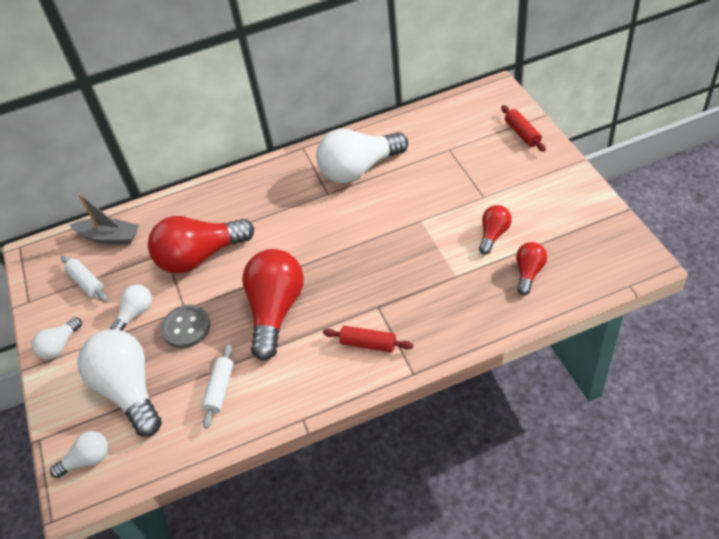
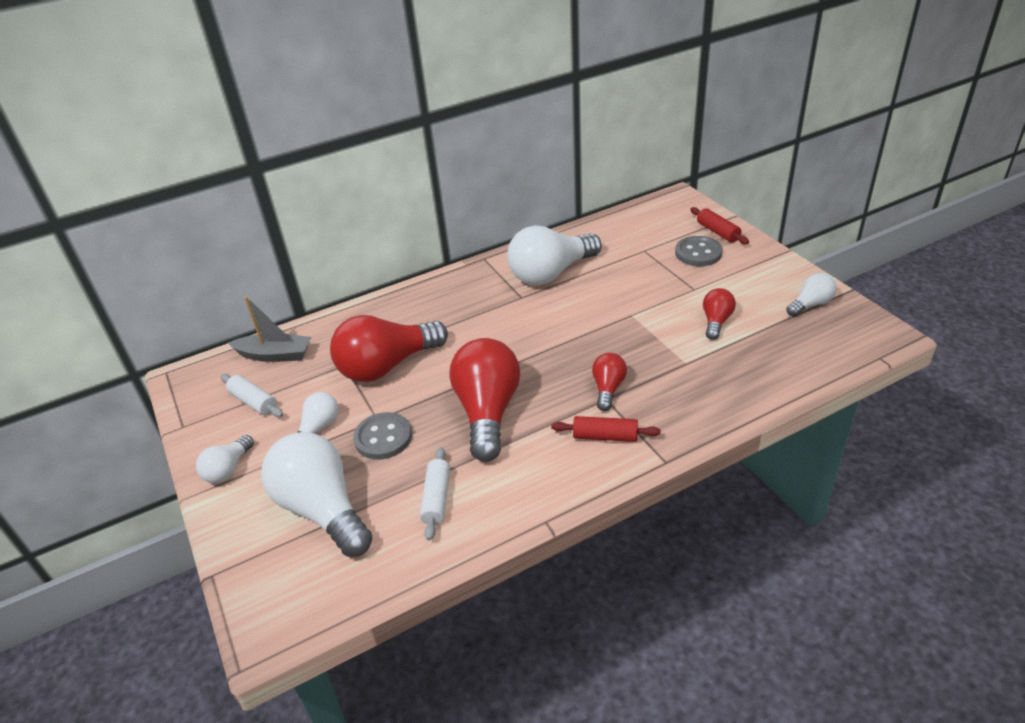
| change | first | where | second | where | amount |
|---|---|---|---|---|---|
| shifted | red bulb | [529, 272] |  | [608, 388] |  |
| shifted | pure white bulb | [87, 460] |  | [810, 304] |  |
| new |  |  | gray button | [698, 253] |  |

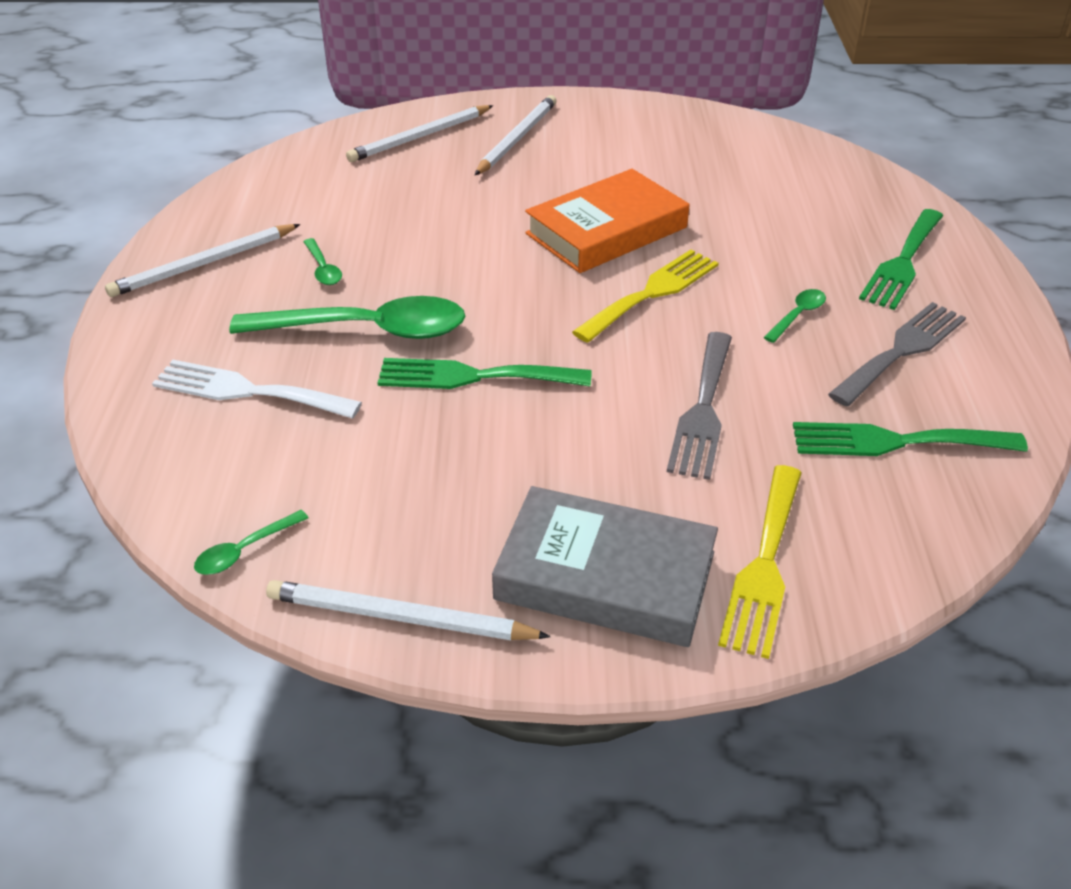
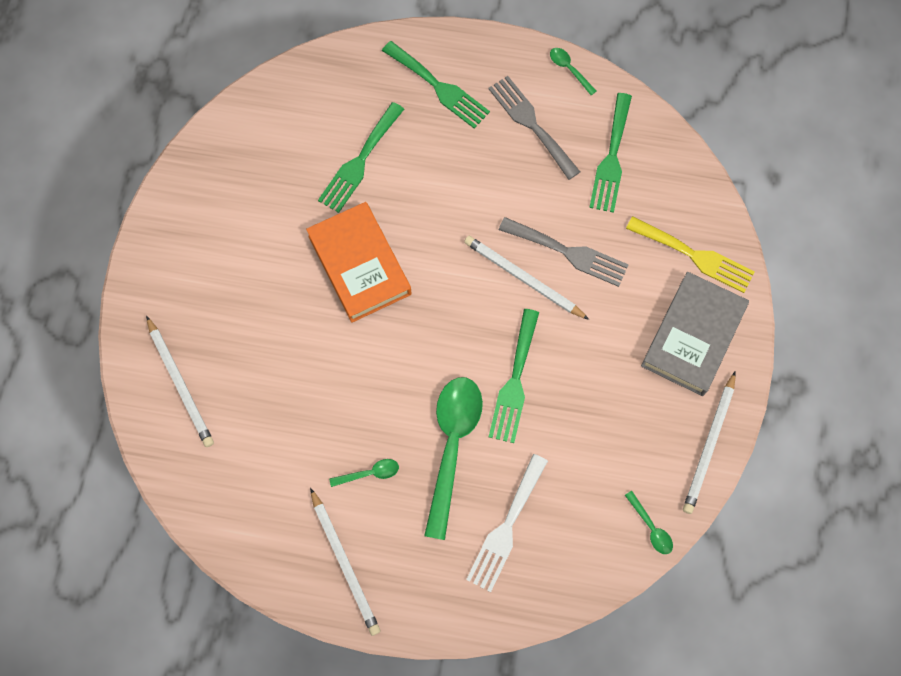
| change | first | where | second | where | amount |
|---|---|---|---|---|---|
| shifted | pure white wooden pencil | [517, 138] |  | [523, 278] |  |
| gone | bright yellow fork | [651, 293] |  |  |  |
| shifted | emerald teaspoon | [797, 315] |  | [569, 69] |  |
| new |  |  | emerald fork | [360, 161] |  |

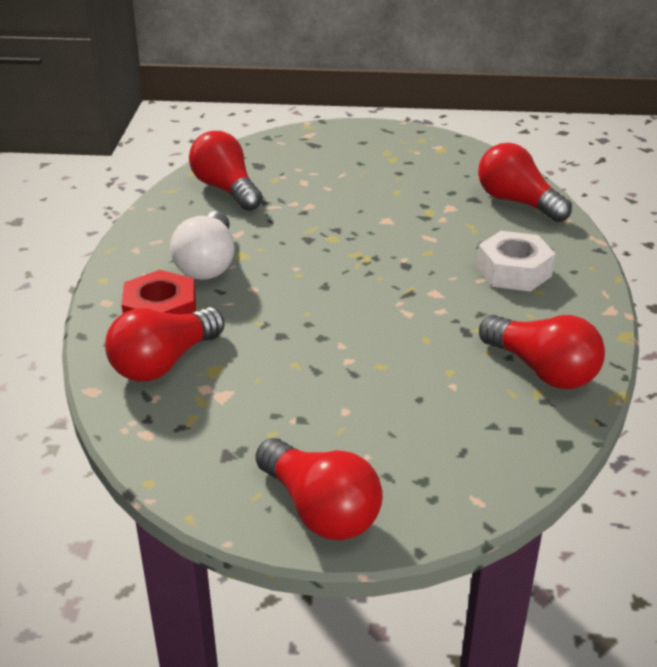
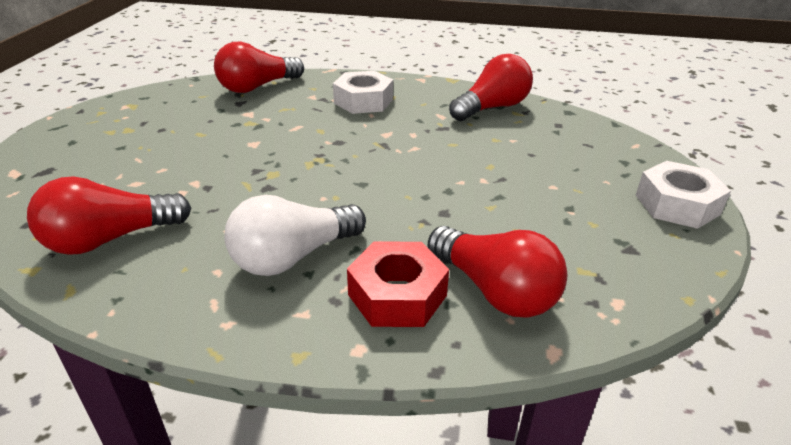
| change | first | where | second | where | amount |
|---|---|---|---|---|---|
| rotated | pure white bulb | [208, 264] |  | [293, 257] | 135 degrees clockwise |
| swapped | red bulb | [320, 510] | pure white hexagon nut | [677, 204] |  |

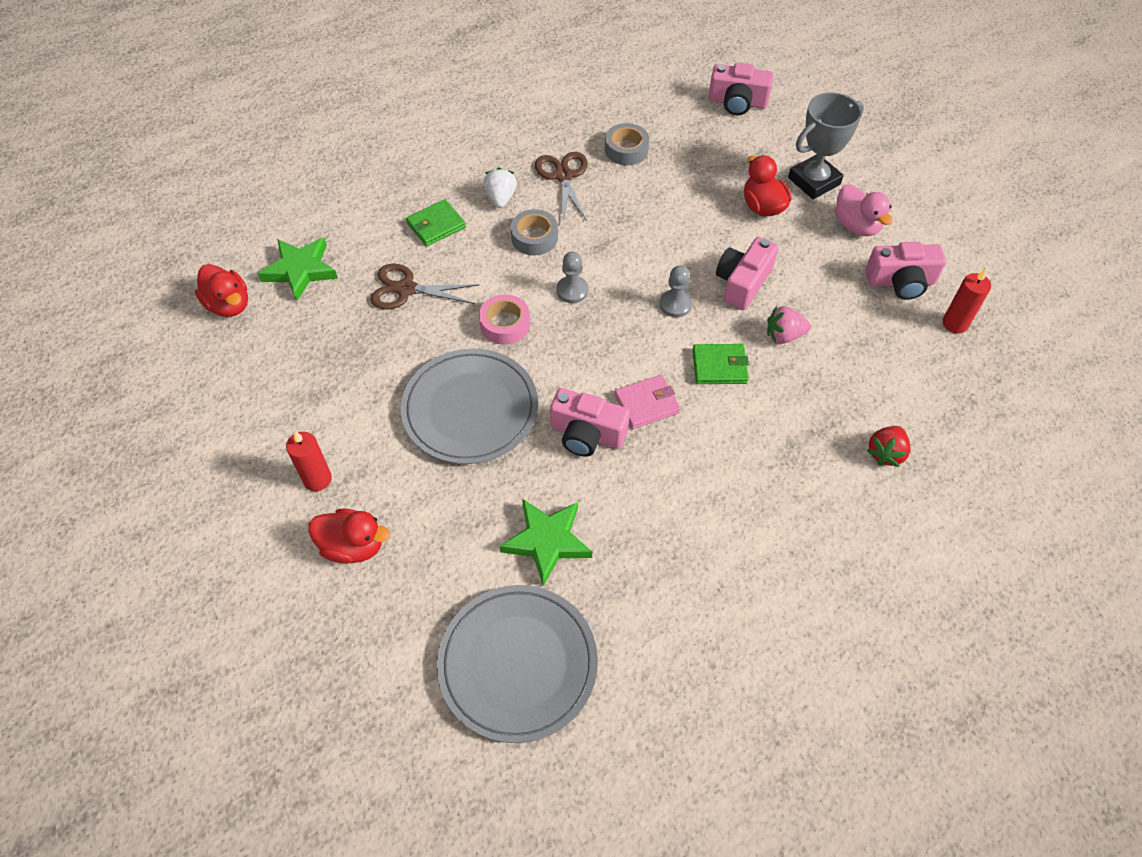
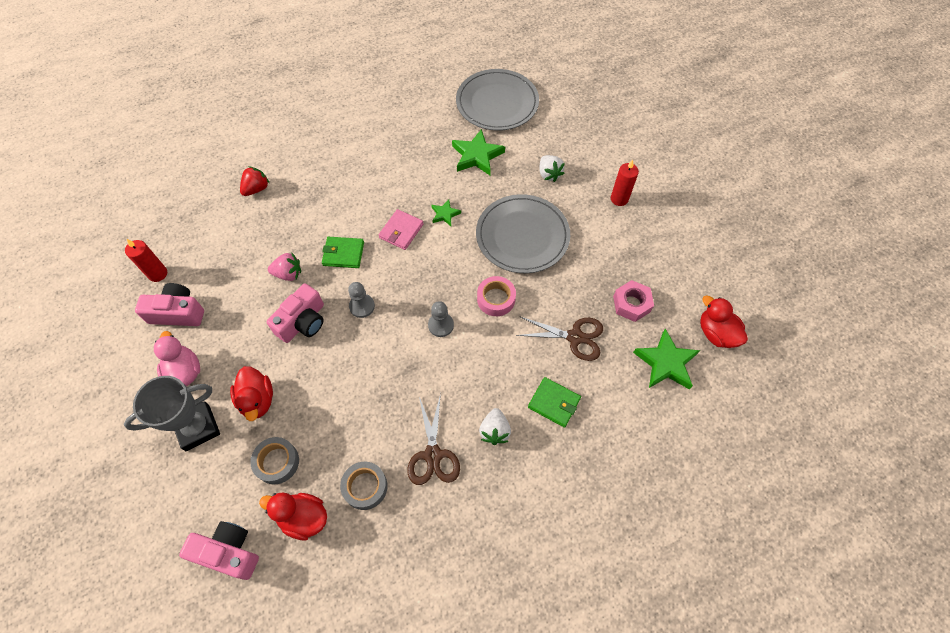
| change | first | where | second | where | amount |
|---|---|---|---|---|---|
| rotated | emerald wallet | [436, 225] |  | [554, 403] | 60 degrees clockwise |
| shifted | gray sticky tape | [534, 238] |  | [277, 462] |  |
| rotated | pink wallet | [647, 404] |  | [401, 231] | 45 degrees counterclockwise |
| swapped | pink compact camera | [587, 434] | emerald five-pointed star | [445, 214] |  |
| shifted | red toy duck | [353, 546] |  | [303, 518] |  |
| new |  |  | pure white toy strawberry | [549, 174] |  |
| new |  |  | pink hexagon nut | [631, 304] |  |

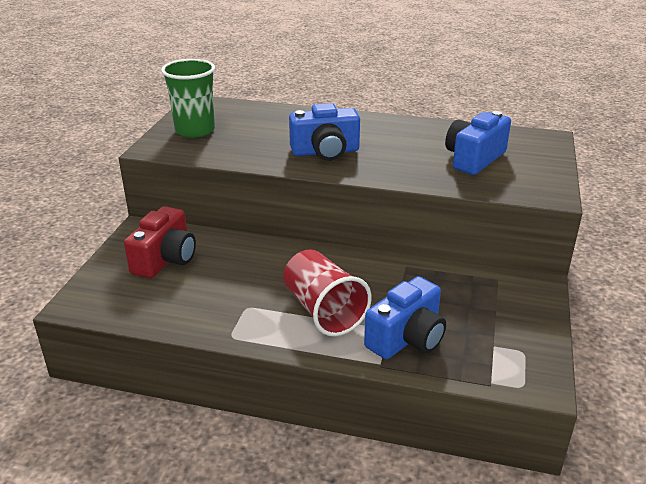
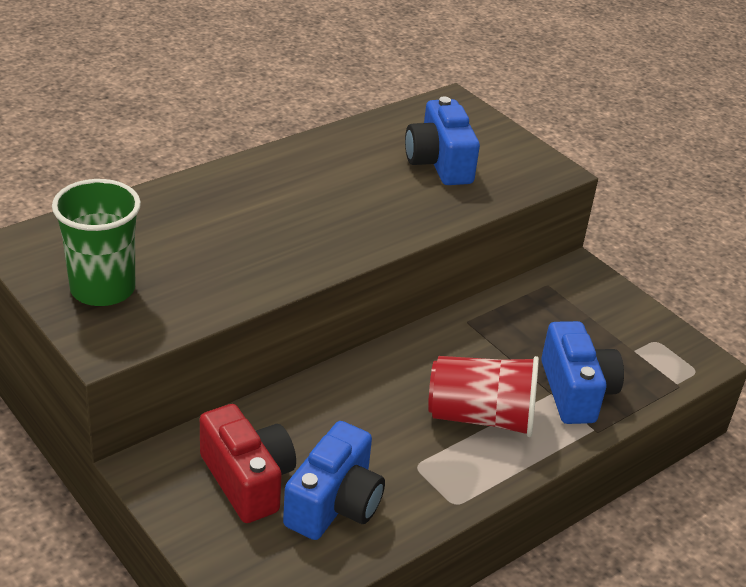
| change | first | where | second | where | amount |
|---|---|---|---|---|---|
| shifted | royal blue compact camera | [325, 152] |  | [335, 504] |  |

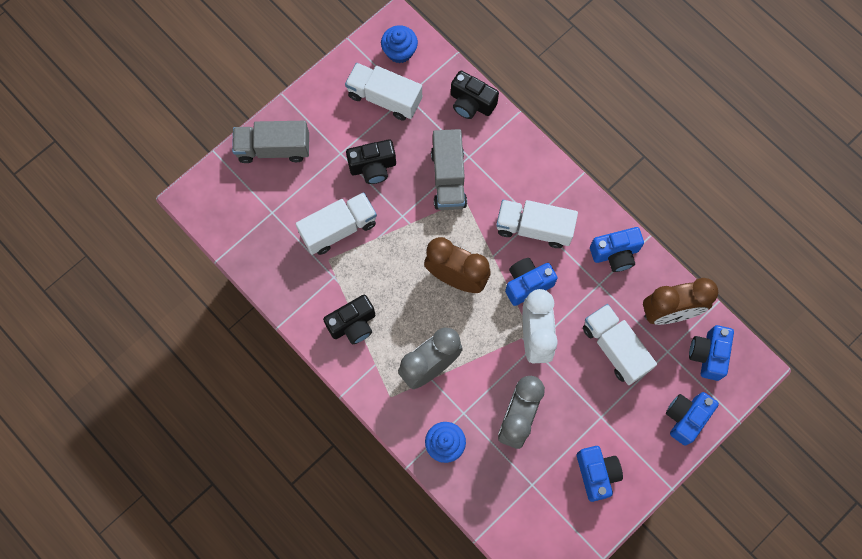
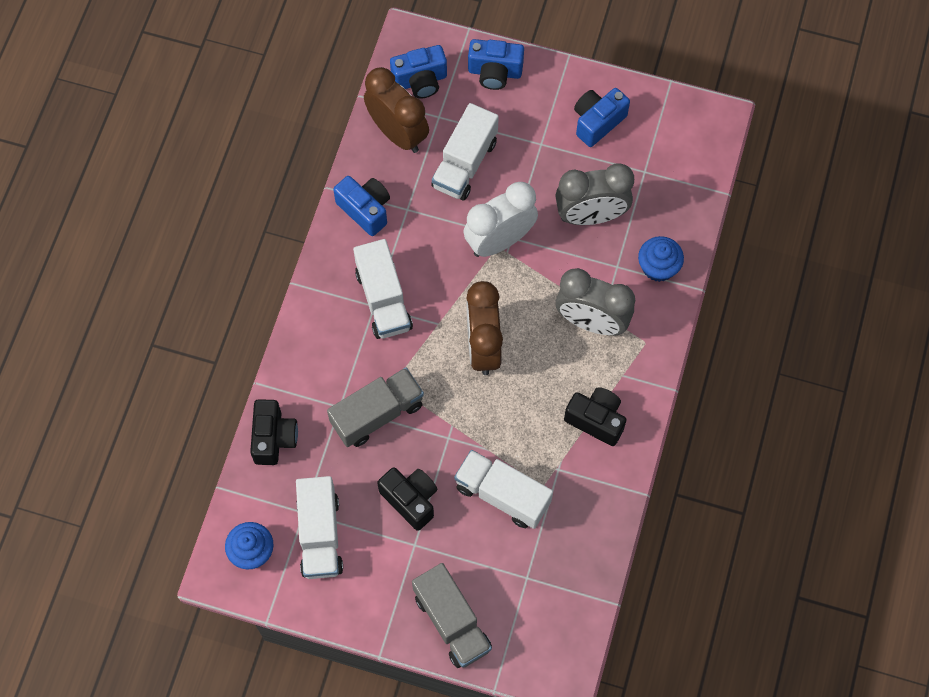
| change | first | where | second | where | amount |
|---|---|---|---|---|---|
| gone | royal blue compact camera | [527, 284] |  |  |  |

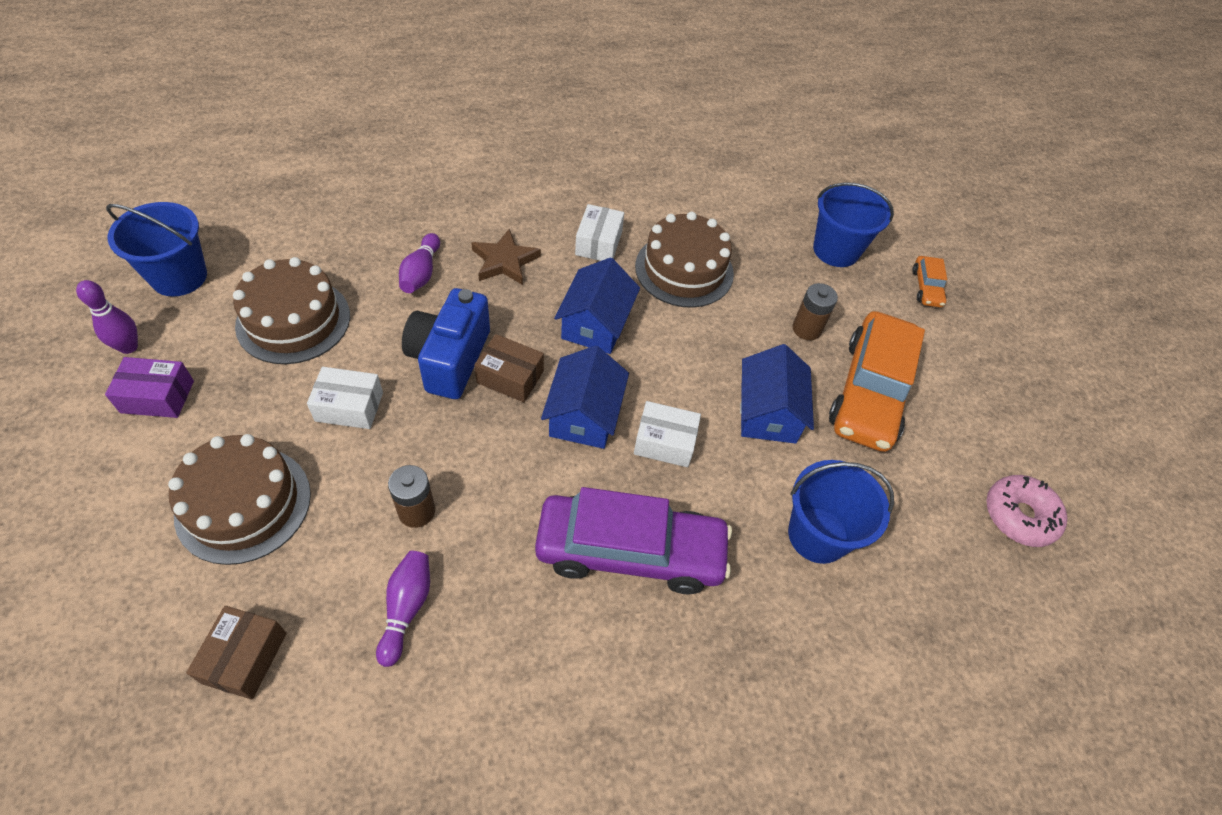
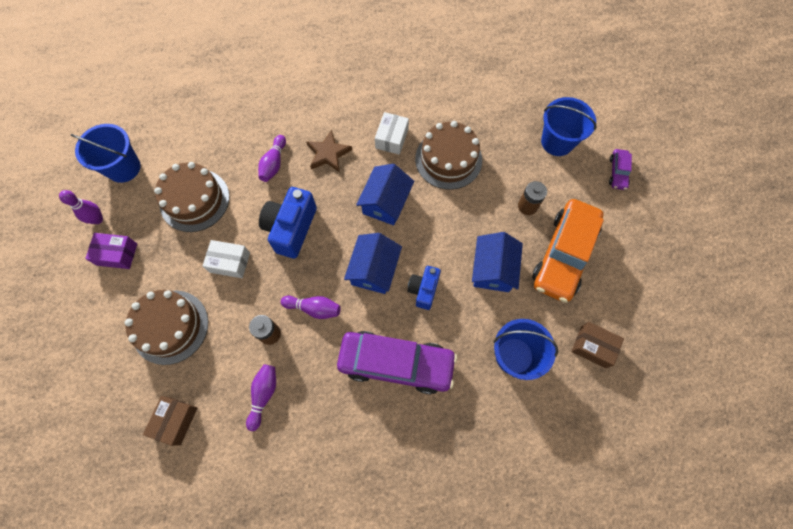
| change | first | where | second | where | amount |
|---|---|---|---|---|---|
| repainted | bright orange toy car | [926, 287] | purple toy car | [617, 172] |  |
| shifted | dark brown package | [510, 377] |  | [593, 347] |  |
| swapped | pure white package | [665, 442] | royal blue compact camera | [423, 290] |  |
| gone | pink doughnut | [1019, 516] |  |  |  |
| new |  |  | purple bowling pin | [314, 308] |  |

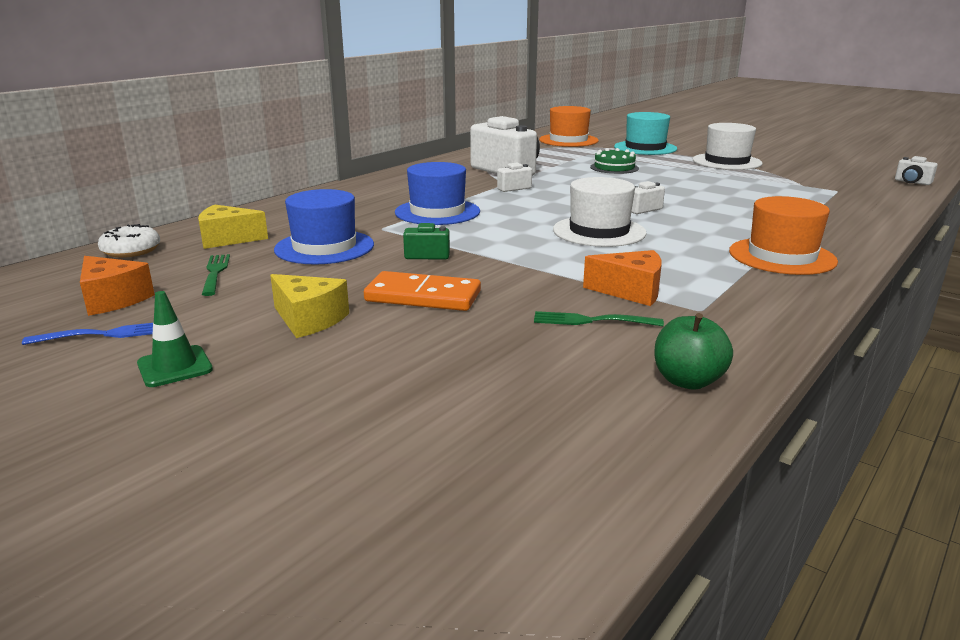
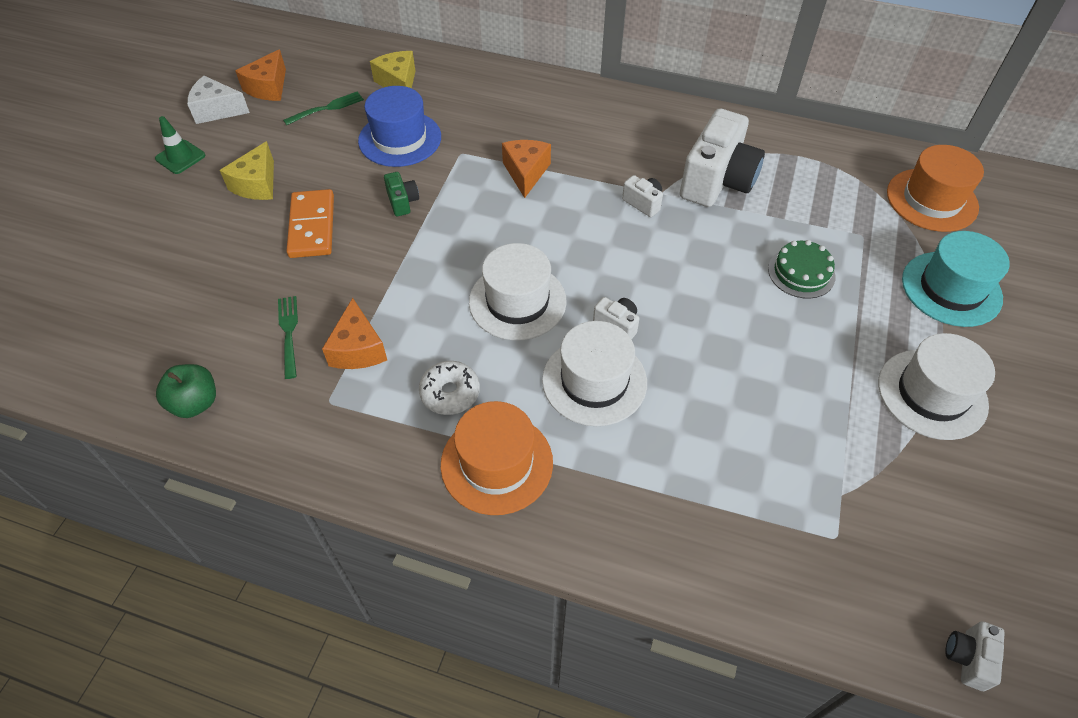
| change | first | where | second | where | amount |
|---|---|---|---|---|---|
| swapped | royal blue tall hat | [437, 212] | bright orange piece of cheese | [526, 173] |  |
| shifted | pure white doughnut | [131, 251] |  | [450, 393] |  |
| swapped | royal blue fork | [104, 334] | pure white piece of cheese | [217, 110] |  |
| new |  |  | pure white tall hat | [594, 381] |  |

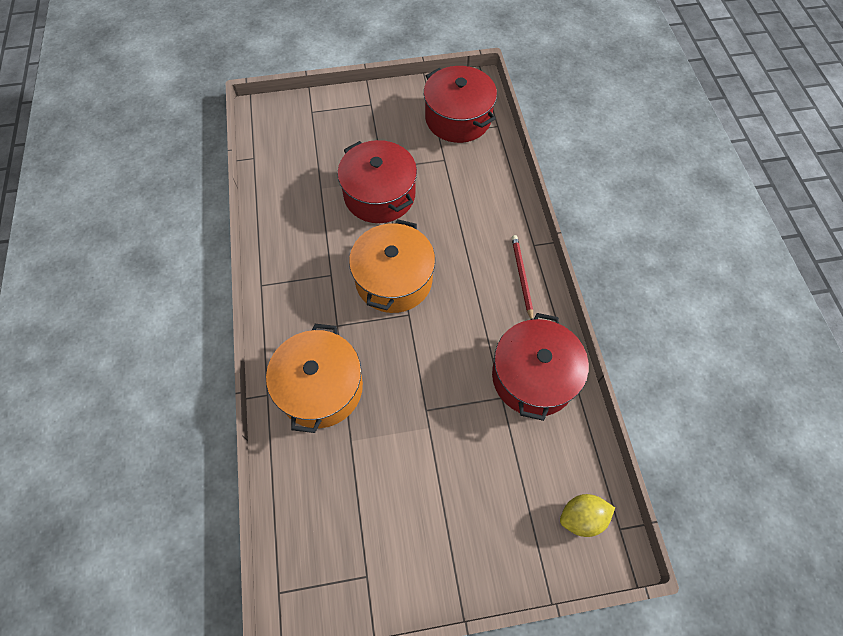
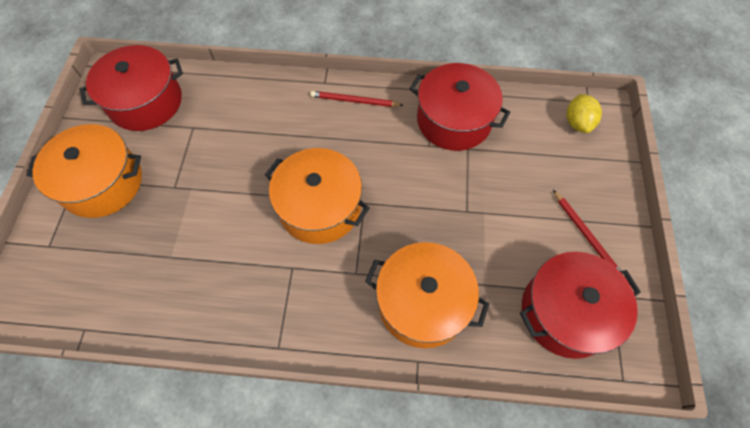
| change | first | where | second | where | amount |
|---|---|---|---|---|---|
| shifted | red pot | [379, 195] |  | [566, 312] |  |
| new |  |  | bright orange pot | [102, 183] |  |
| new |  |  | red wooden pencil | [586, 235] |  |

